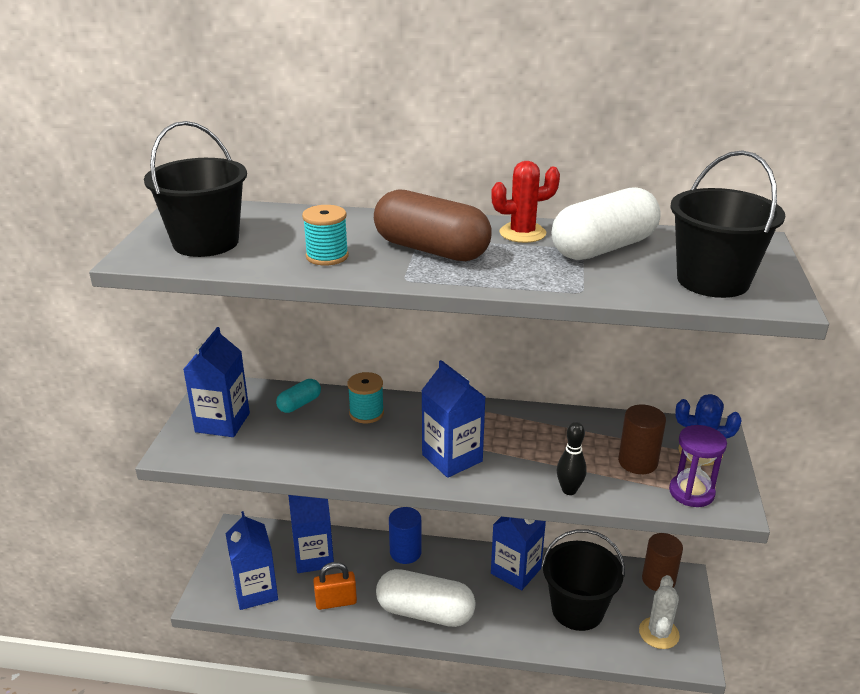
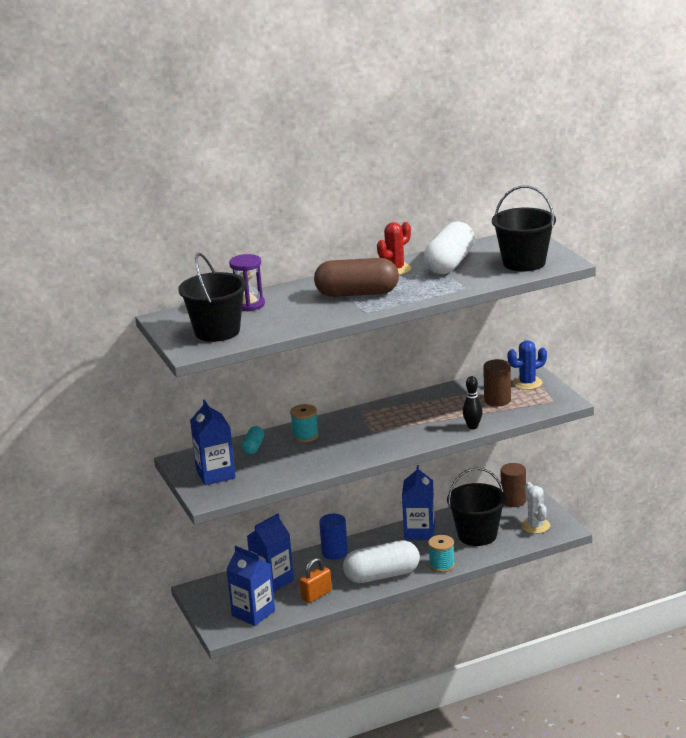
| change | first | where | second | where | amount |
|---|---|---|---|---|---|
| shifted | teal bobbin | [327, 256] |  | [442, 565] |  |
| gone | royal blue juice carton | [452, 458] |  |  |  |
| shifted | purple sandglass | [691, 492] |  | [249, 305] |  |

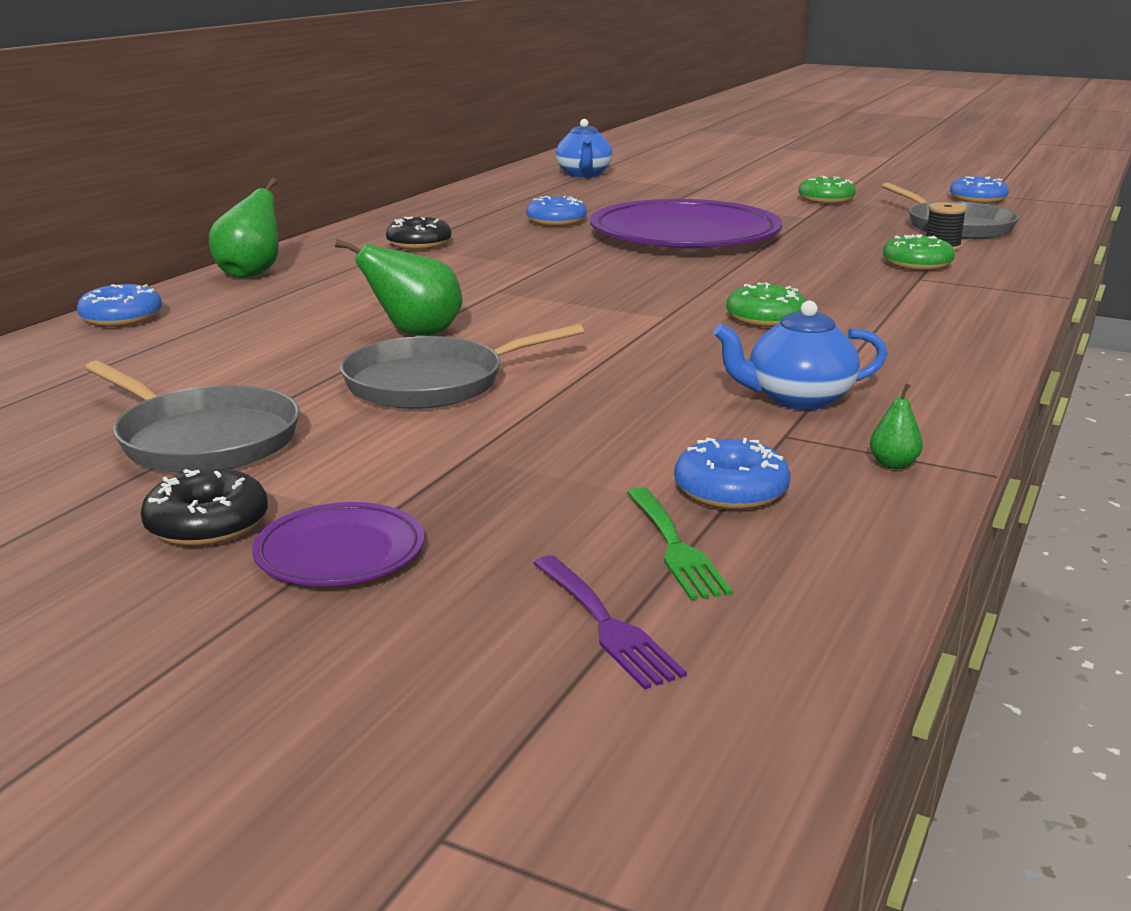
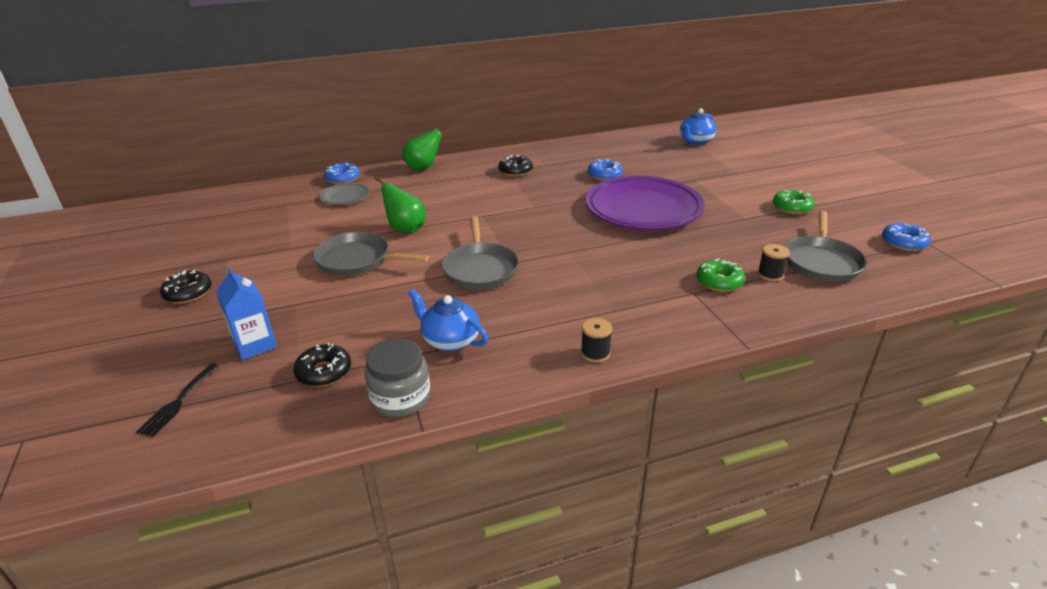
| change | first | where | second | where | amount |
|---|---|---|---|---|---|
| gone | emerald doughnut | [765, 318] |  |  |  |
| shifted | gray skillet | [203, 439] |  | [480, 269] |  |
| swapped | emerald pear fruit | [893, 464] | gray jar | [400, 398] |  |
| repainted | royal blue doughnut | [730, 490] | jet-black doughnut | [324, 372] |  |
| gone | emerald fork | [675, 547] |  |  |  |
| gone | purple flat dish | [340, 552] |  |  |  |
| repainted | purple fork | [606, 625] | jet-black fork | [178, 402] |  |
| new |  |  | gray flat dish | [345, 197] |  |
| new |  |  | royal blue juice carton | [255, 345] |  |
| new |  |  | jet-black bobbin | [595, 353] |  |

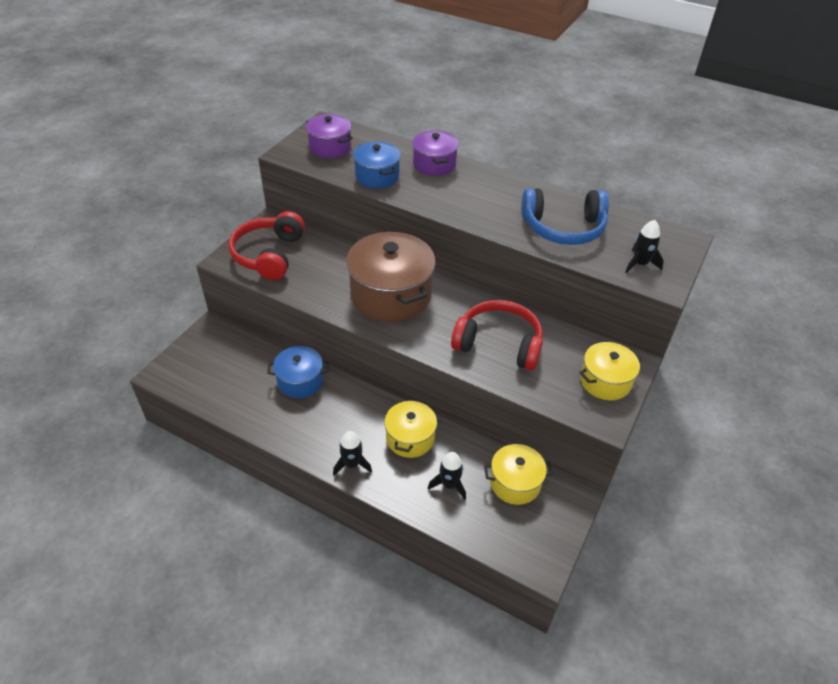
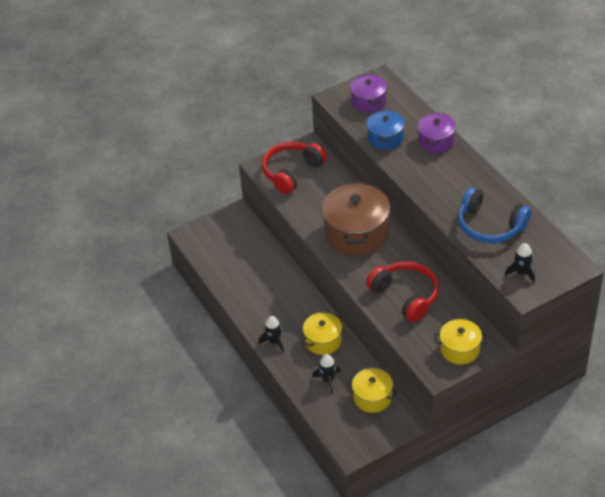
| change | first | where | second | where | amount |
|---|---|---|---|---|---|
| gone | royal blue pot | [300, 381] |  |  |  |

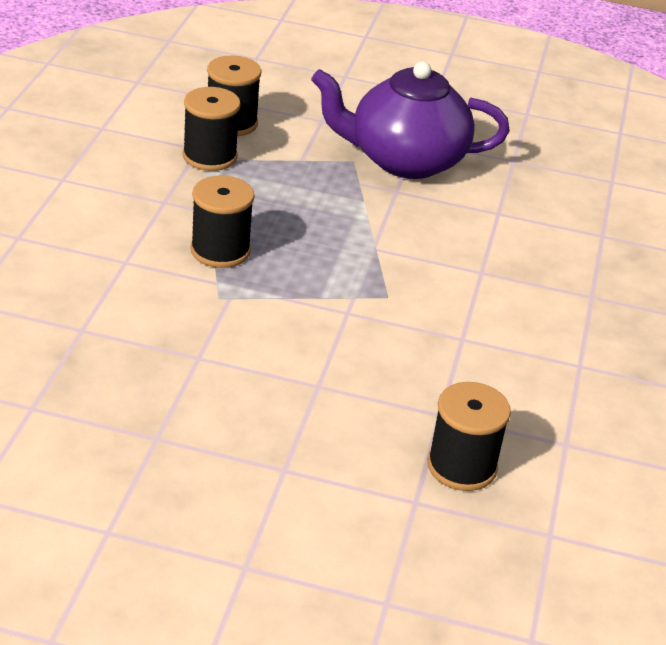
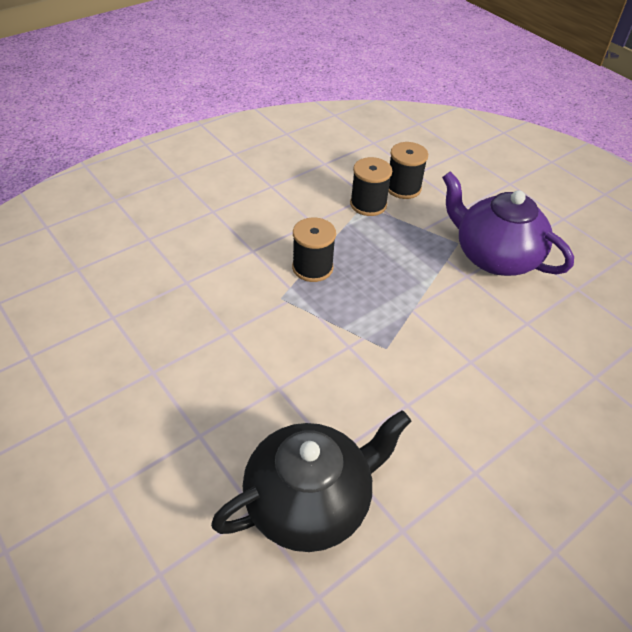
| change | first | where | second | where | amount |
|---|---|---|---|---|---|
| swapped | jet-black bobbin | [461, 466] | jet-black tea pot | [310, 502] |  |

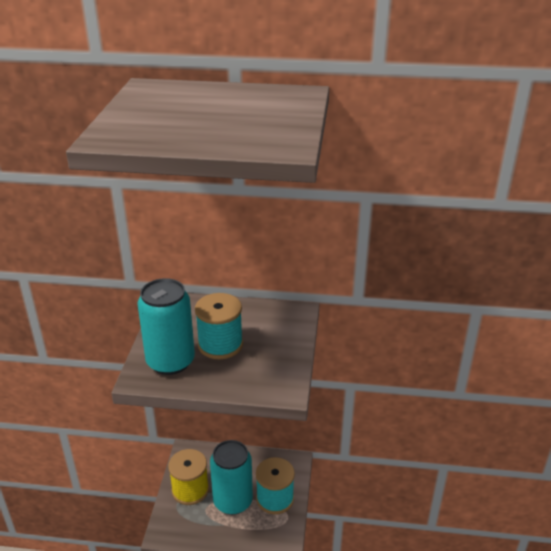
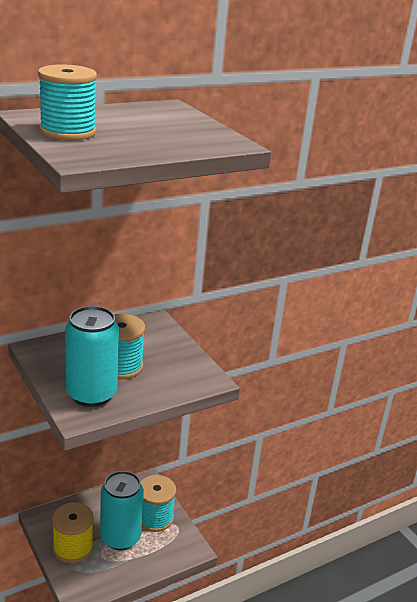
| change | first | where | second | where | amount |
|---|---|---|---|---|---|
| new |  |  | teal bobbin | [68, 132] |  |

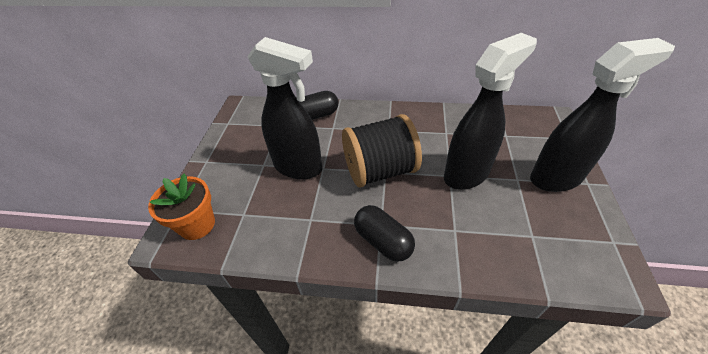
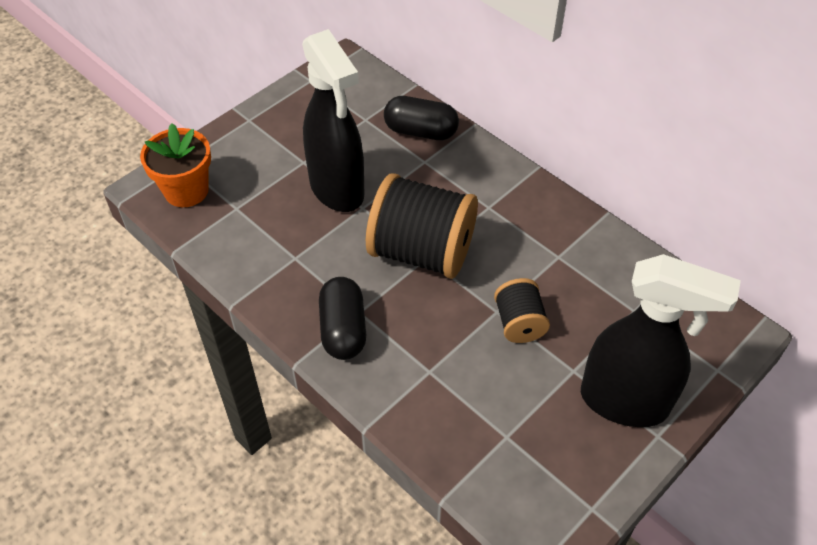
| change | first | where | second | where | amount |
|---|---|---|---|---|---|
| swapped | jet-black sprayer | [467, 174] | jet-black bobbin | [519, 323] |  |

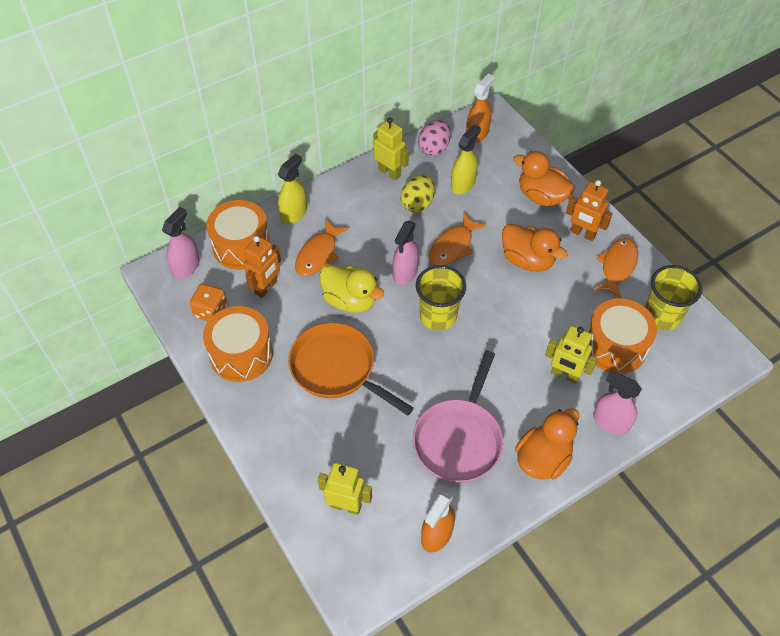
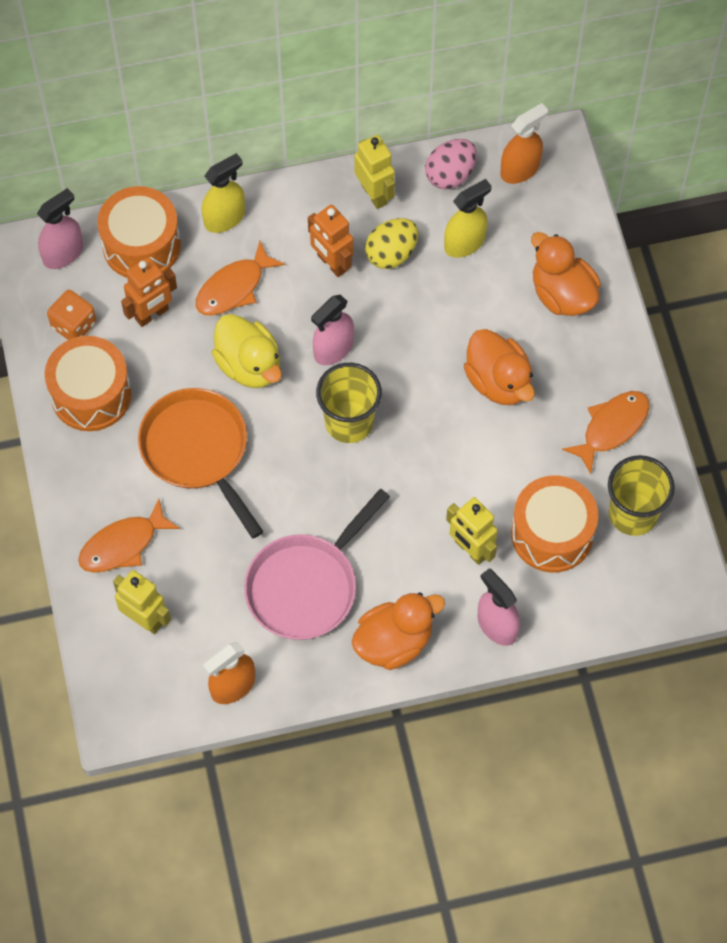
| change | first | where | second | where | amount |
|---|---|---|---|---|---|
| shifted | bright orange robot figure | [582, 234] |  | [331, 263] |  |
| shifted | bright orange fish figure | [453, 246] |  | [123, 545] |  |

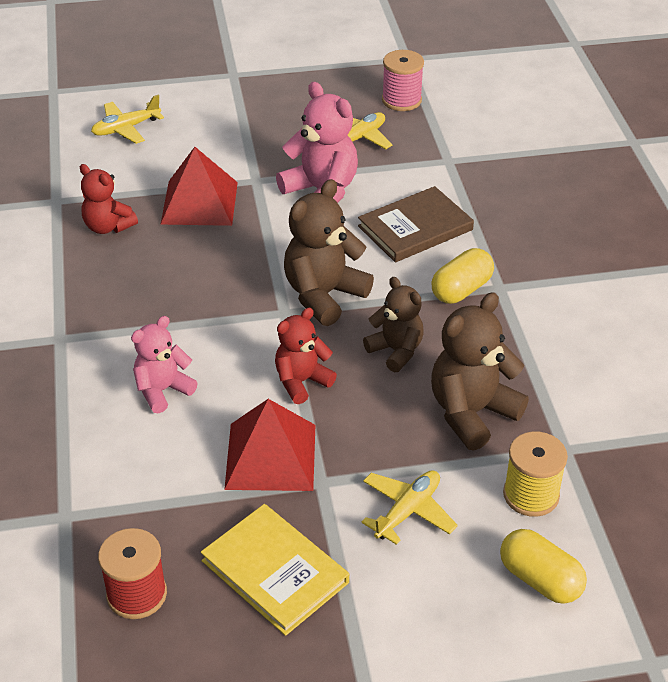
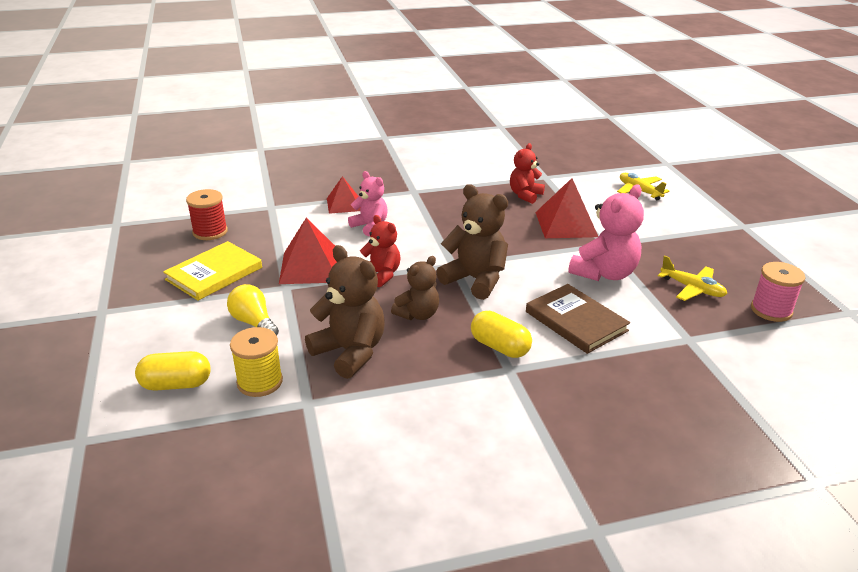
| change | first | where | second | where | amount |
|---|---|---|---|---|---|
| swapped | bright yellow toy plane | [407, 511] | bright yellow bulb | [254, 323] |  |
| rotated | bright yellow pill shape | [540, 579] |  | [176, 384] | 45 degrees clockwise |
| new |  |  | red pyramid | [344, 204] |  |

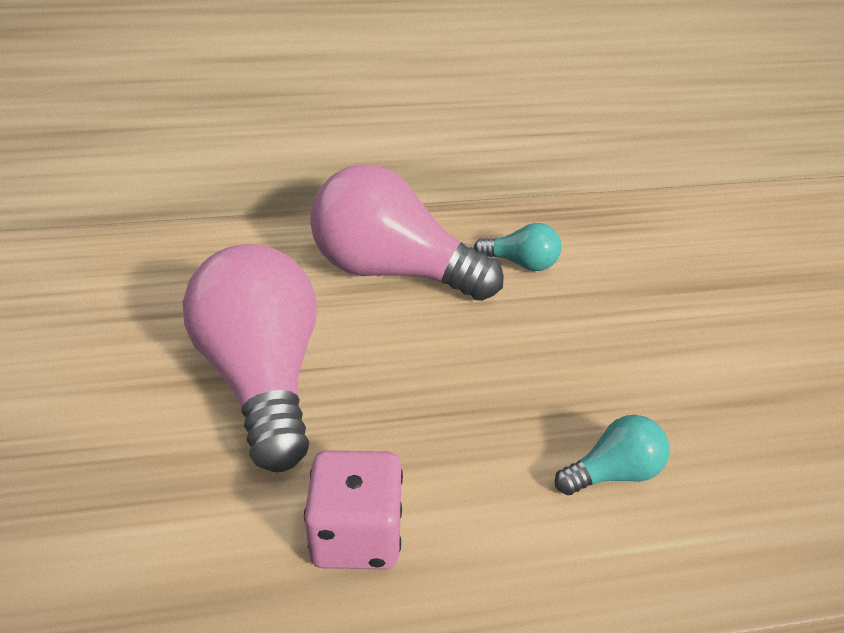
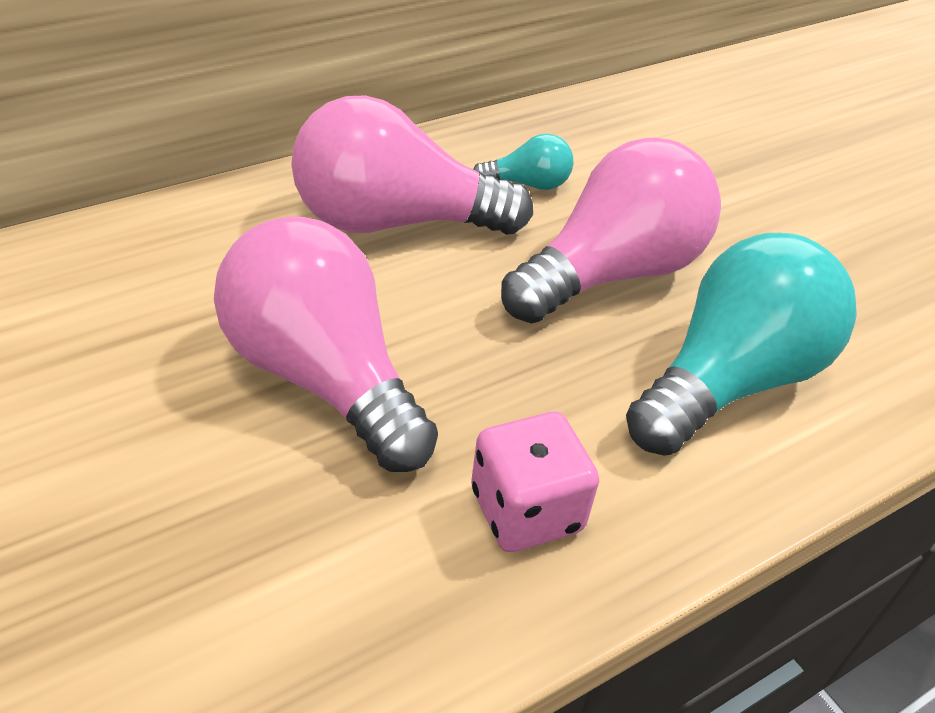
| change | first | where | second | where | amount |
|---|---|---|---|---|---|
| scaled | teal bulb | [613, 473] |  | [729, 380] | x2.22 |
| new |  |  | pink bulb | [611, 273] |  |

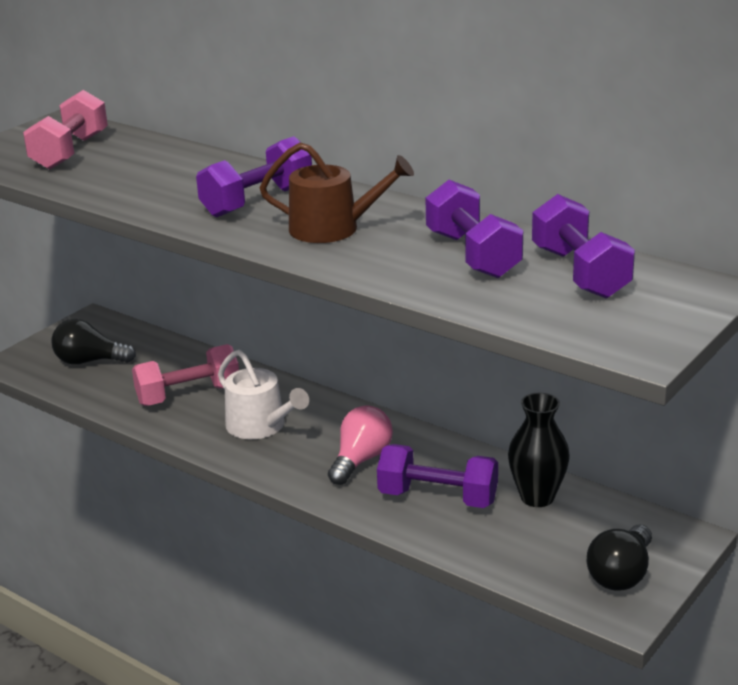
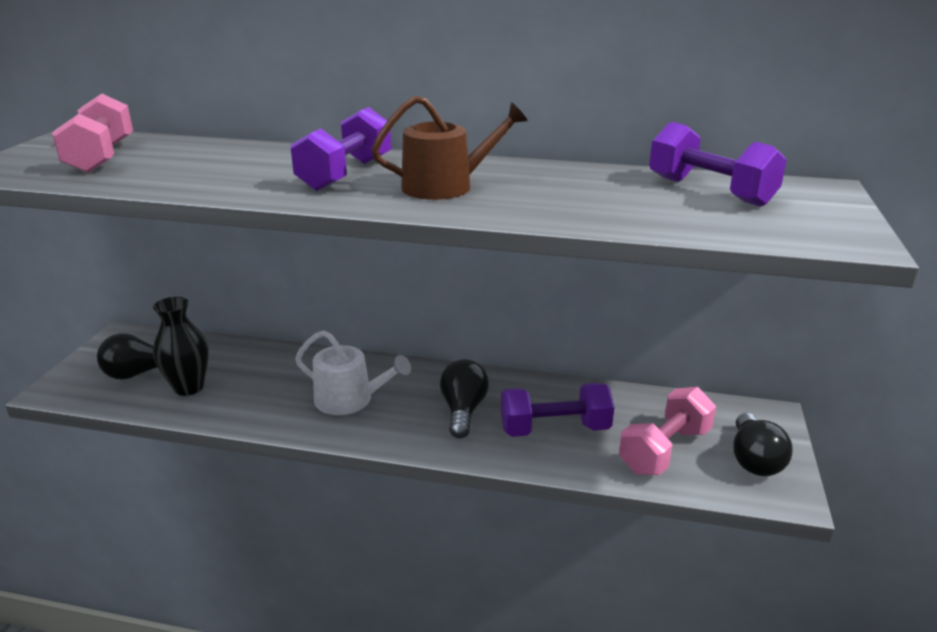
| change | first | where | second | where | amount |
|---|---|---|---|---|---|
| gone | purple dumbbell | [472, 255] |  |  |  |
| shifted | pink dumbbell | [188, 395] |  | [664, 450] |  |
| shifted | jet-black tall vase | [537, 497] |  | [189, 387] |  |
| repainted | pink bulb | [361, 460] | jet-black bulb | [463, 411] |  |

